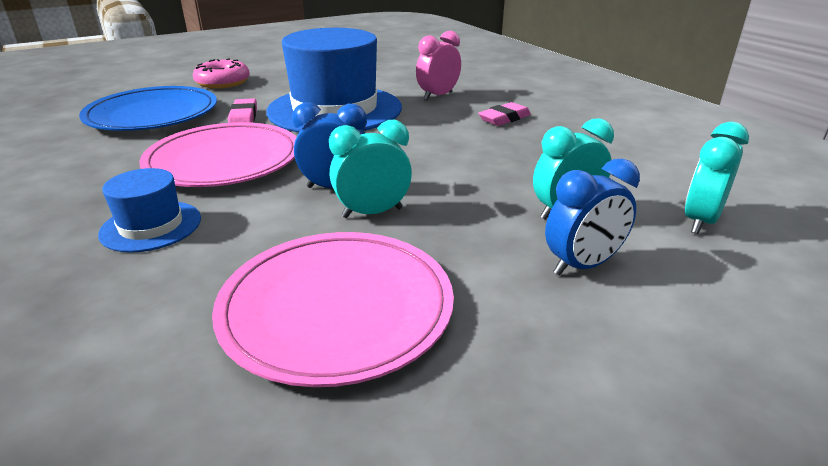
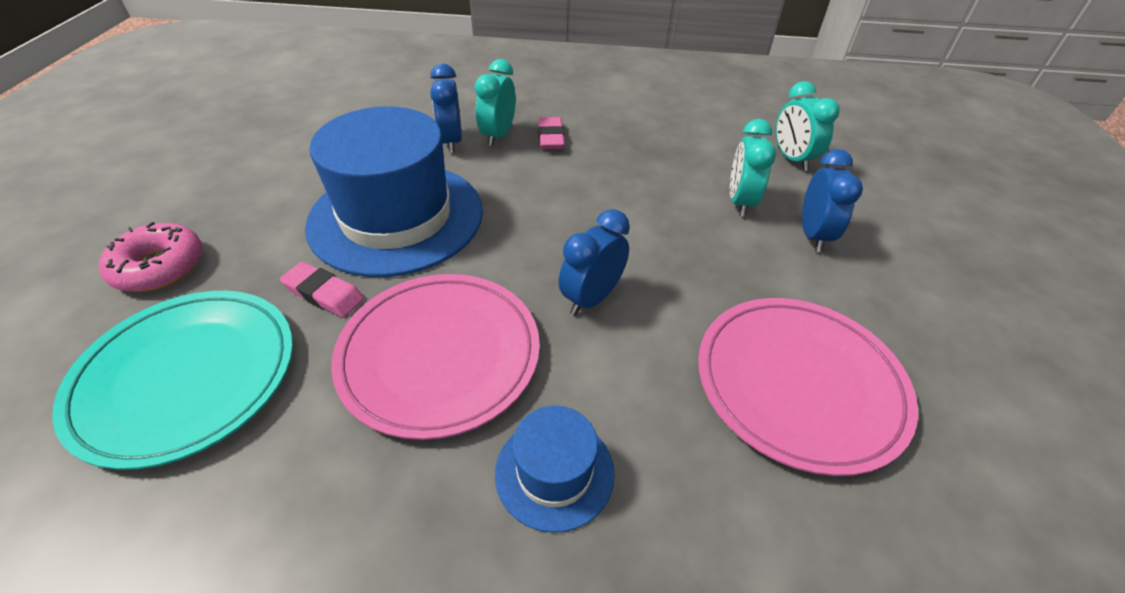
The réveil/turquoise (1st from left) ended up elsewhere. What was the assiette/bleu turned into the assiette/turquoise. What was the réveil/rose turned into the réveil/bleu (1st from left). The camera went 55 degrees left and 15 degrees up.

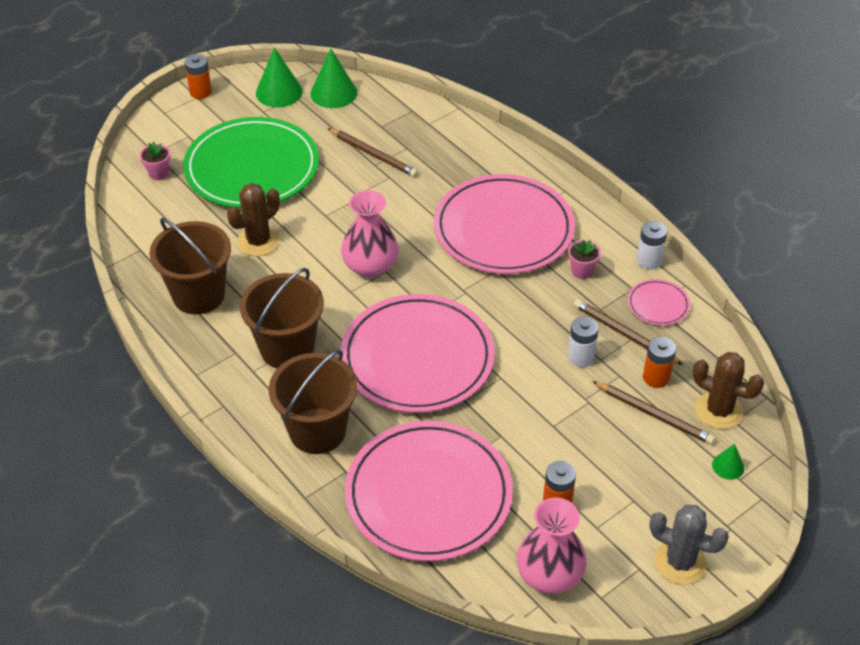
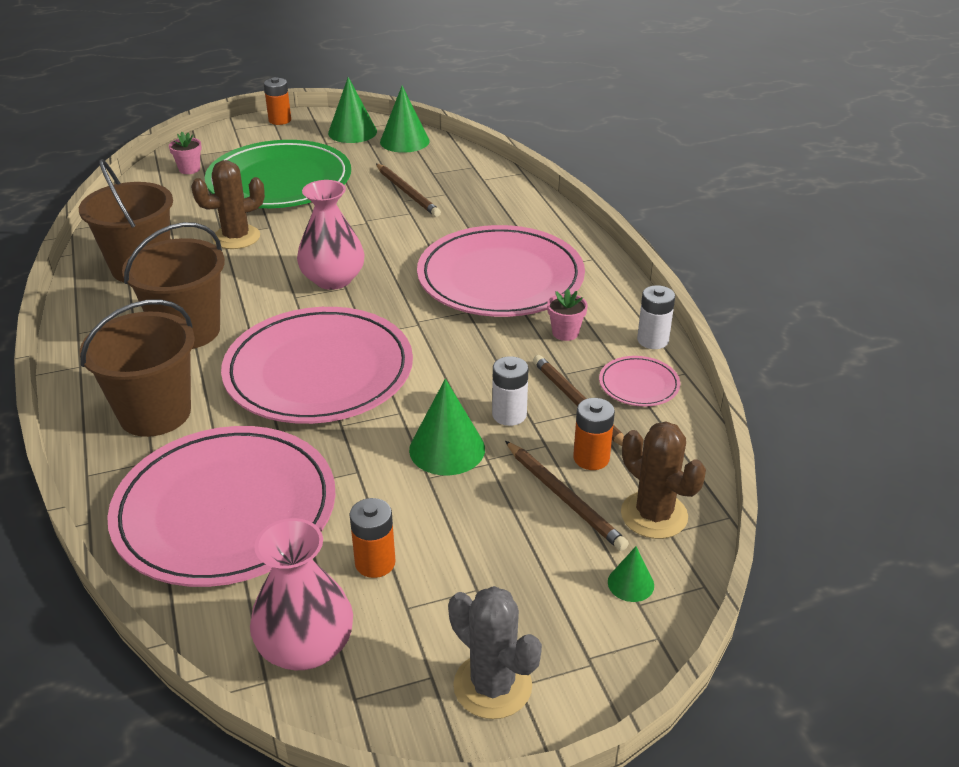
The second view gained the cône/vert (3rd from left). The camera went 20 degrees right and 10 degrees down.

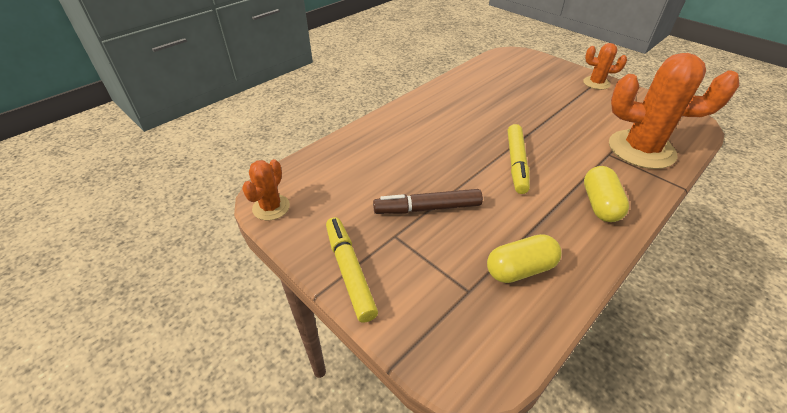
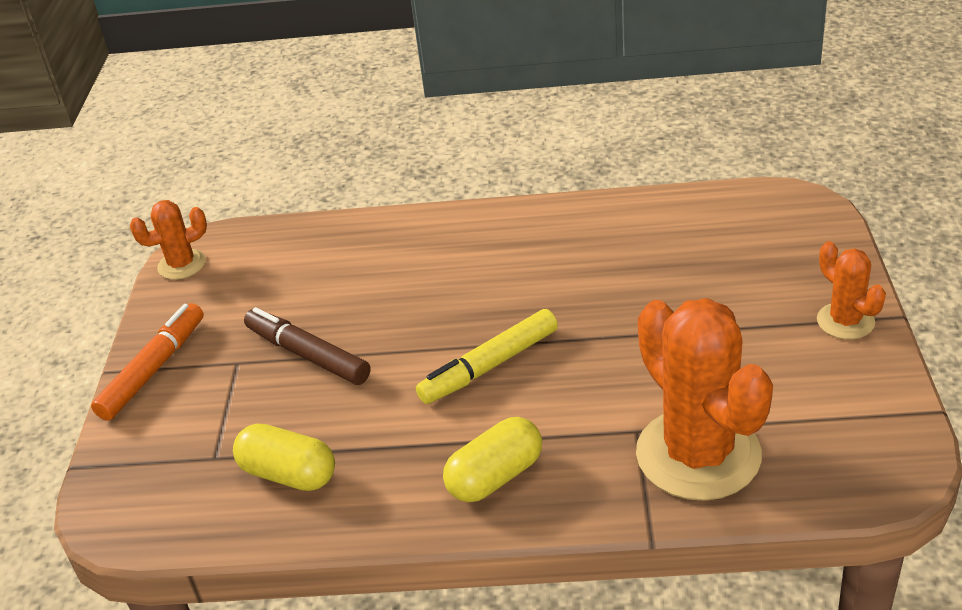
What was the feutre/jaune (1st from left) turned into the feutre/orange. The camera went 50 degrees right and 5 degrees down.

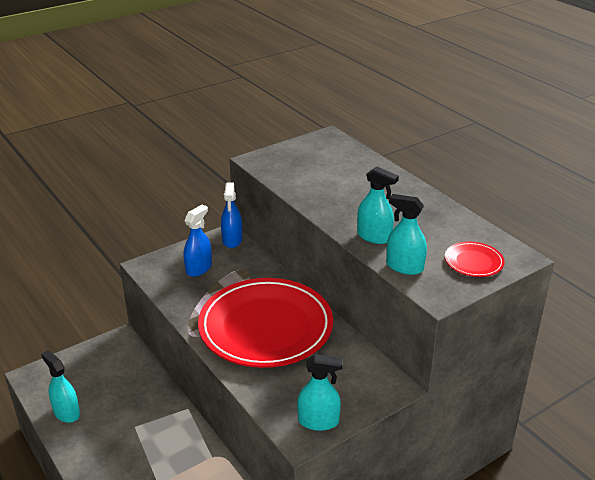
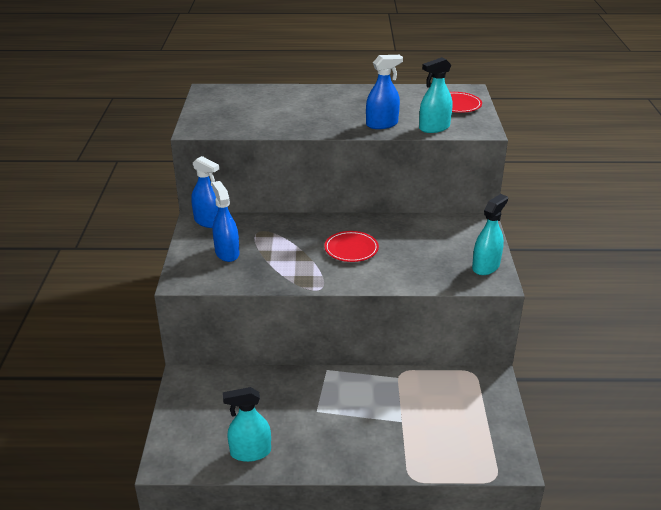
What was the vaporisateur/turquoise (3rd from left) turned into the vaporisateur/bleu (3rd from left). The size of the assiette/rouge (1st from left) changed by a factor of 0.41. The camera went 55 degrees left and 0 degrees up.

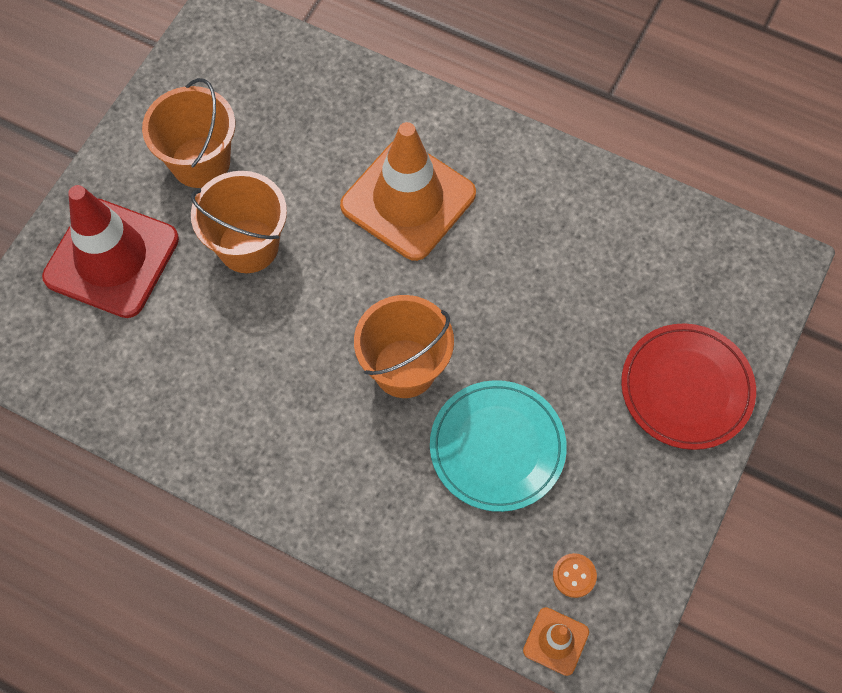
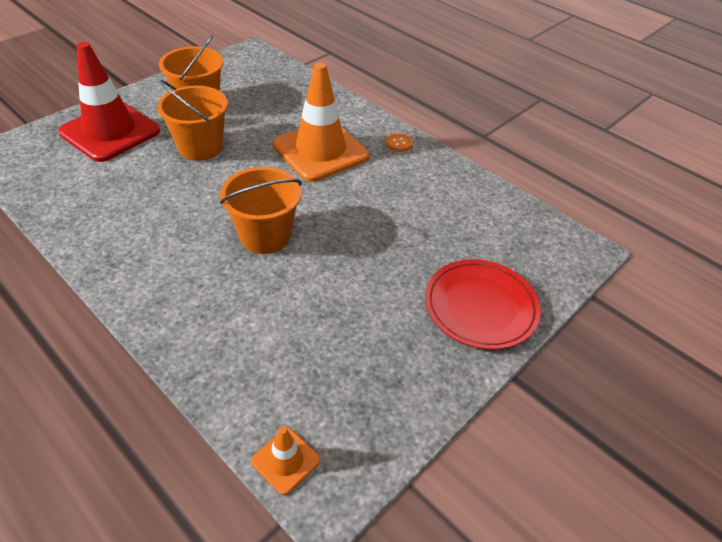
The second view lost the assiette/turquoise. The bouton/orange ended up elsewhere. The camera went 15 degrees right and 20 degrees down.

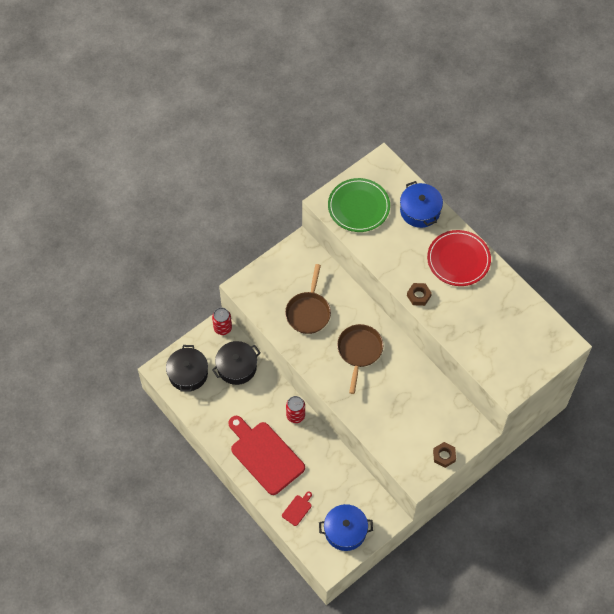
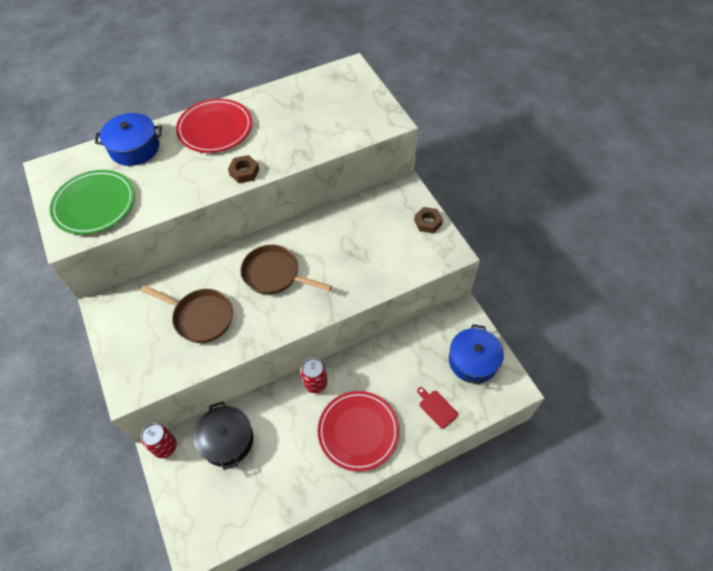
The second view lost the marmite/noir (1st from left). Where the planche à découper/rouge (1st from left) stood, the assiette/rouge (2nd from left) came to stand. The camera went 75 degrees left and 5 degrees down.

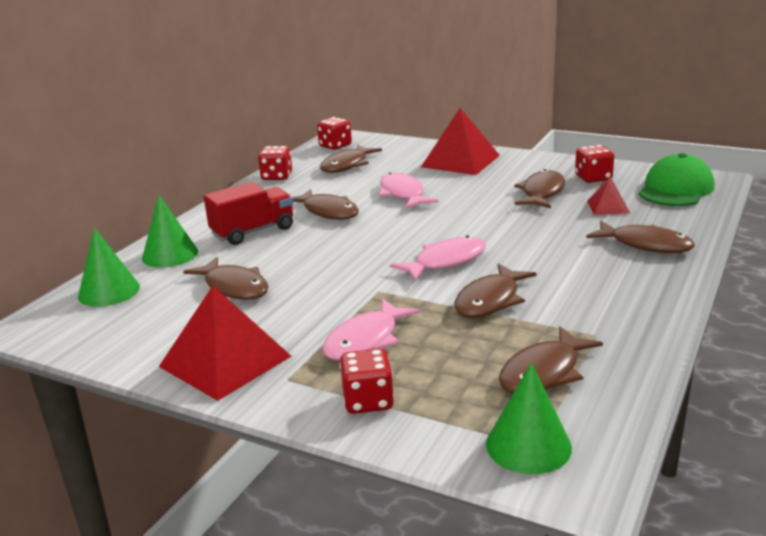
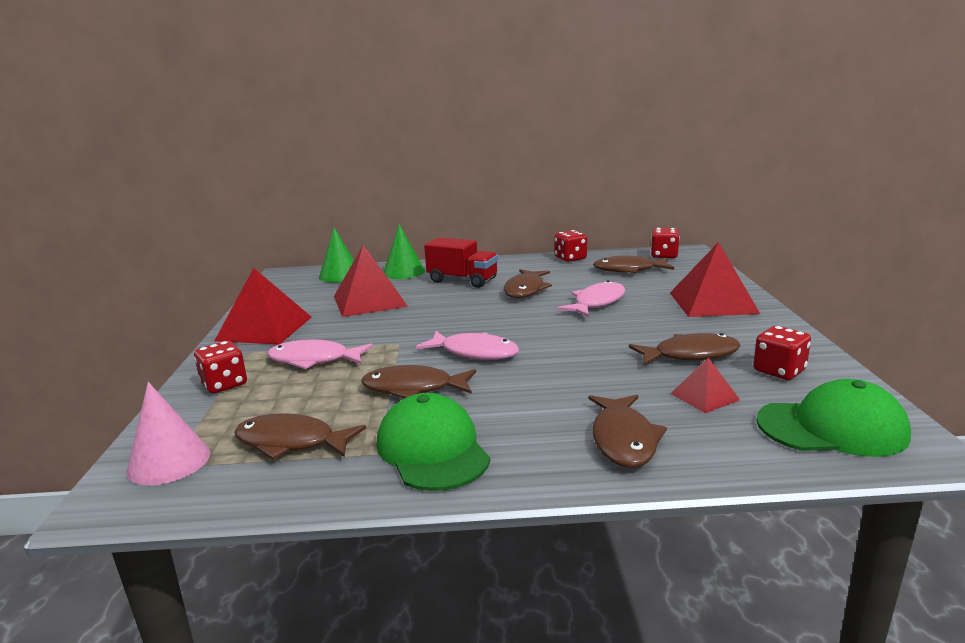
The second view gained the casquette/vert (1st from left). Where the poisson/marron (1st from left) stood, the pyramide/rouge (2nd from left) came to stand. What was the cône/vert (3rd from left) turned into the cône/rose. The camera went 60 degrees right and 5 degrees down.

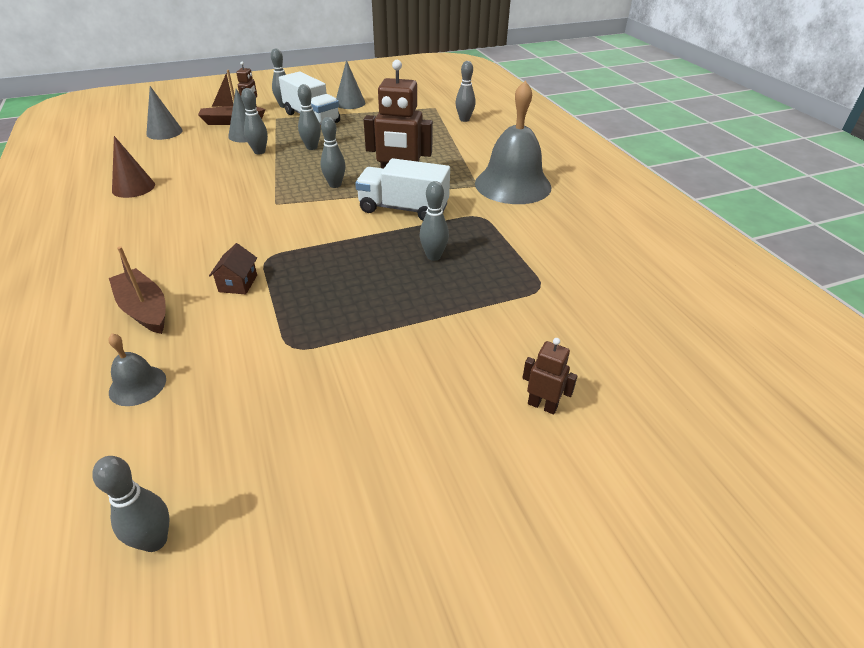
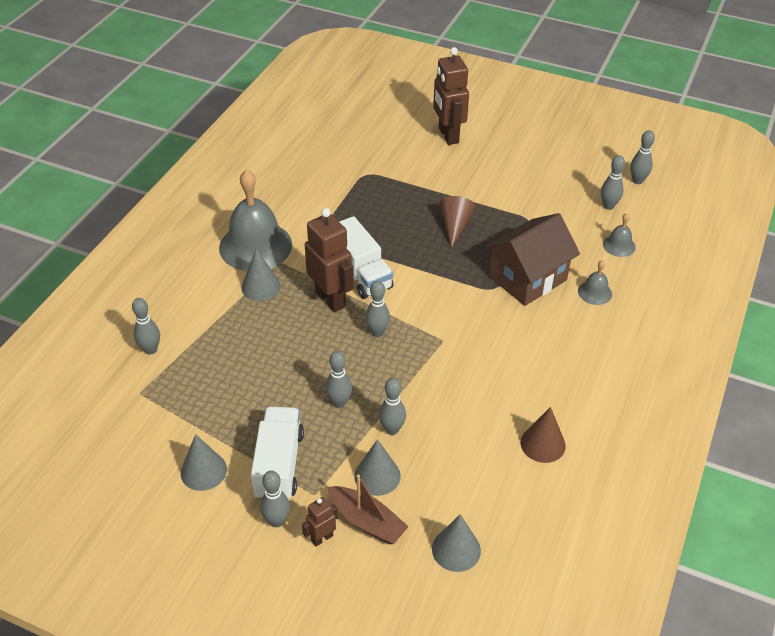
The second view gained the cône/gris (2nd from left). The second view gained the cône/marron (1st from left). The quille/gris (6th from left) ended up elsewhere. Where the bateau/marron (1st from left) stood, the cloche/gris (2nd from left) came to stand. The size of the maison/marron changed by a factor of 2.42. The size of the robot/marron (3rd from left) changed by a factor of 2.05. The camera went 135 degrees left and 5 degrees up.

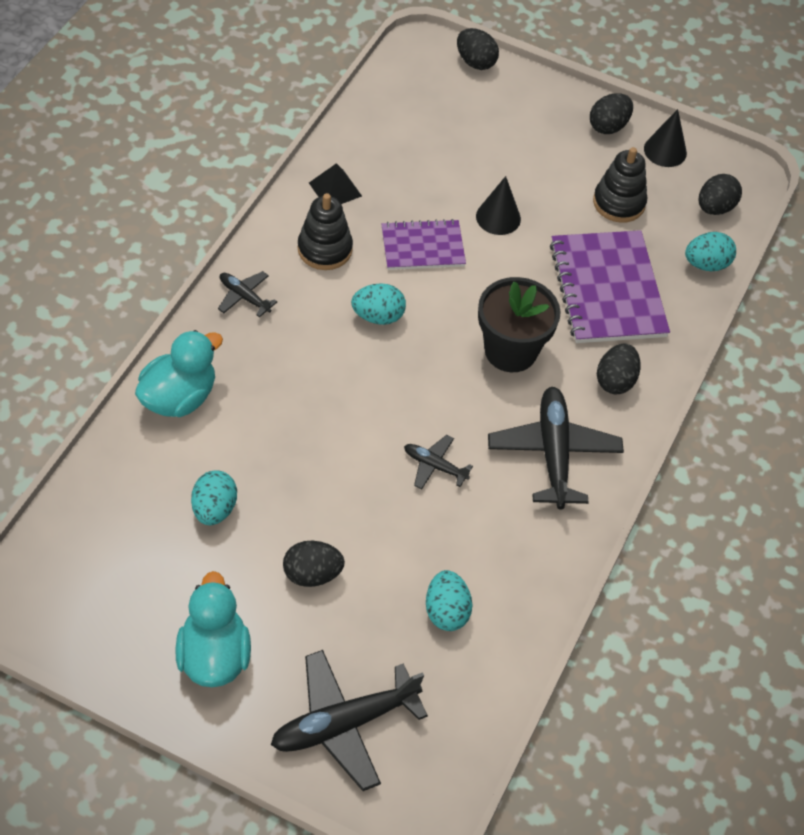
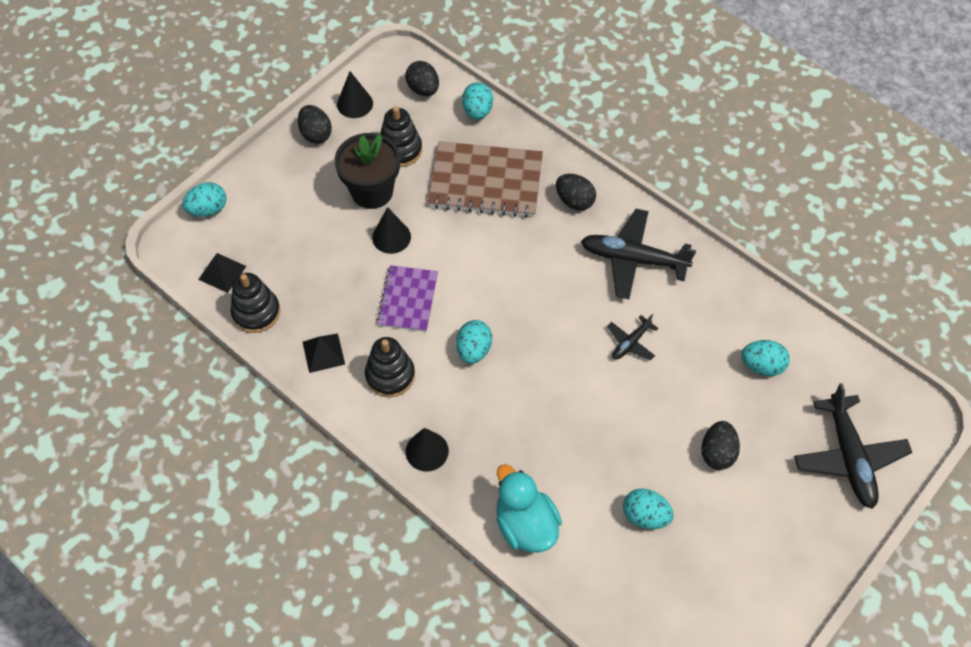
The second view lost the canard/turquoise (2nd from left). The second view gained the pyramide/noir (1st from left). The second view gained the jouet à empiler/noir (1st from left). The pot de fleurs/noir ended up elsewhere. Where the avion/noir (1st from left) stood, the cône/noir (3rd from left) came to stand. What was the œuf/noir (2nd from left) turned into the œuf/turquoise (1st from left). What was the carnet/violet (2nd from left) turned into the carnet/marron. The camera went 70 degrees left and 5 degrees up.

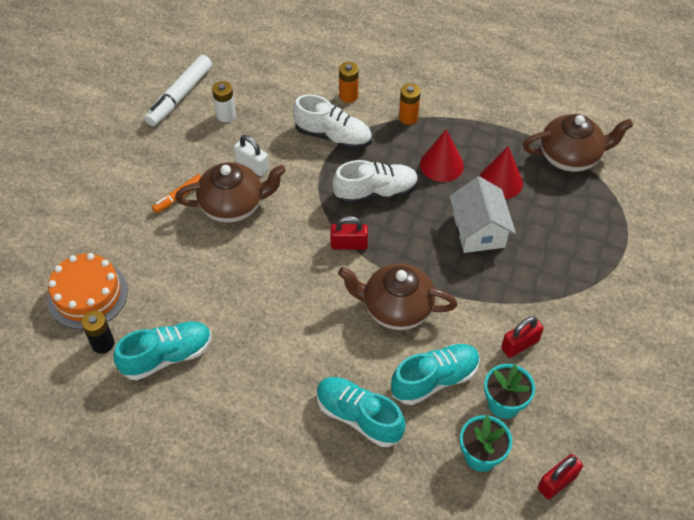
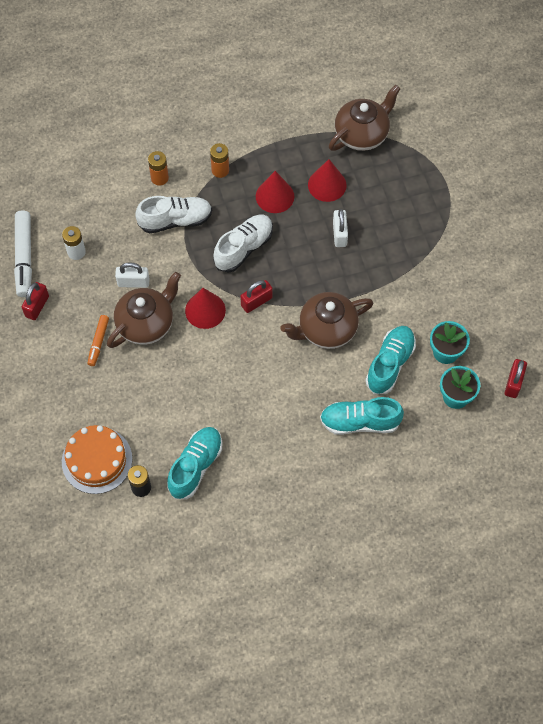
The second view gained the cône/rouge (1st from left). The cadenas/rouge (2nd from left in the first image) ended up elsewhere. Where the maison/blanc stood, the cadenas/blanc (2nd from left) came to stand. The camera went 35 degrees left and 10 degrees up.

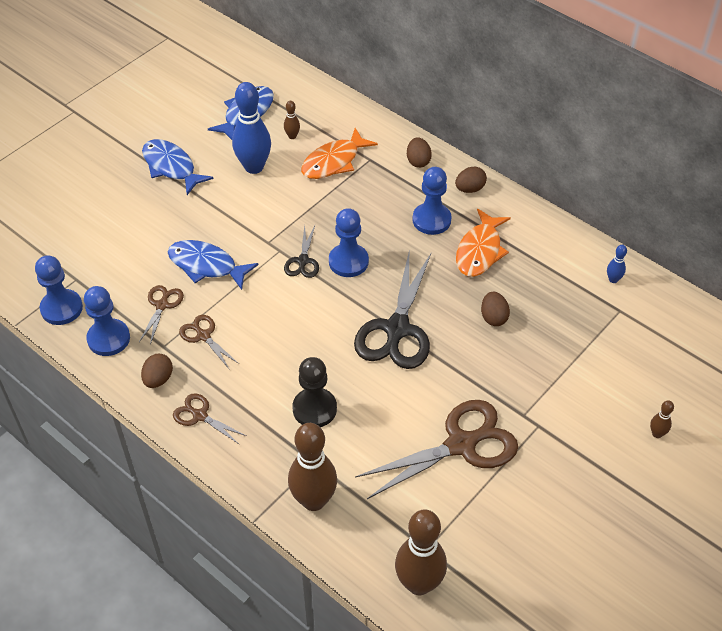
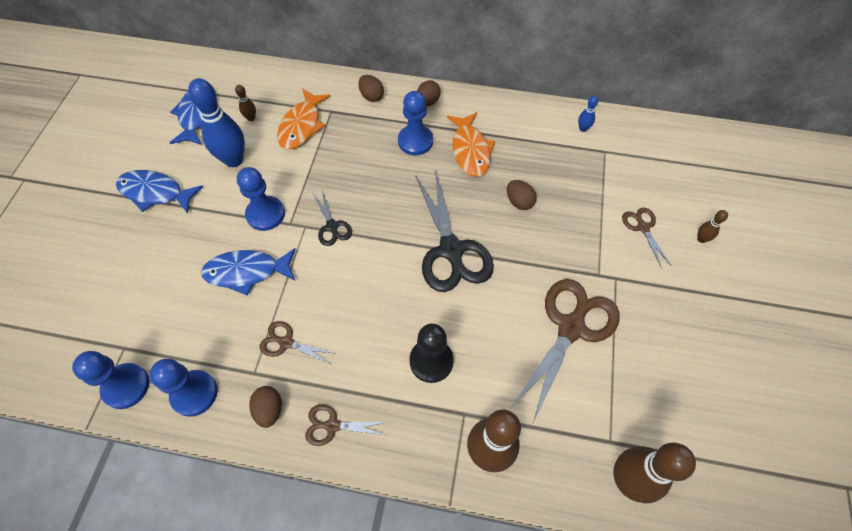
The ciseaux/marron (1st from left in the first image) ended up elsewhere. The pion/bleu (3rd from left) ended up elsewhere. The camera went 30 degrees left and 10 degrees up.

